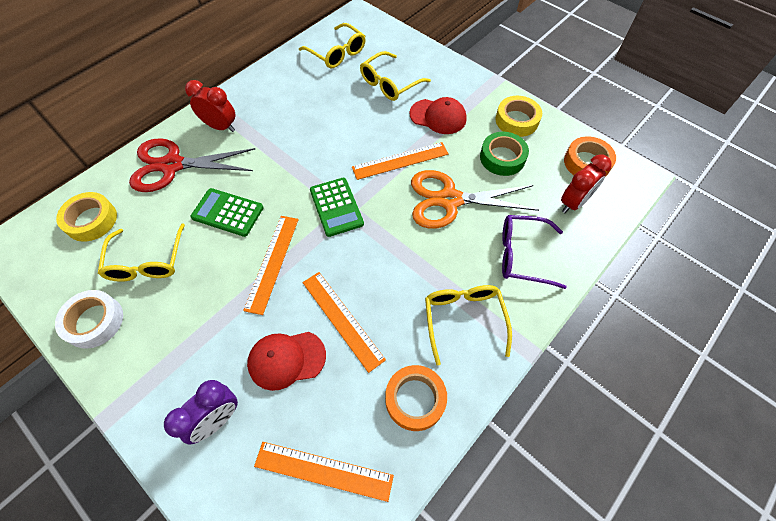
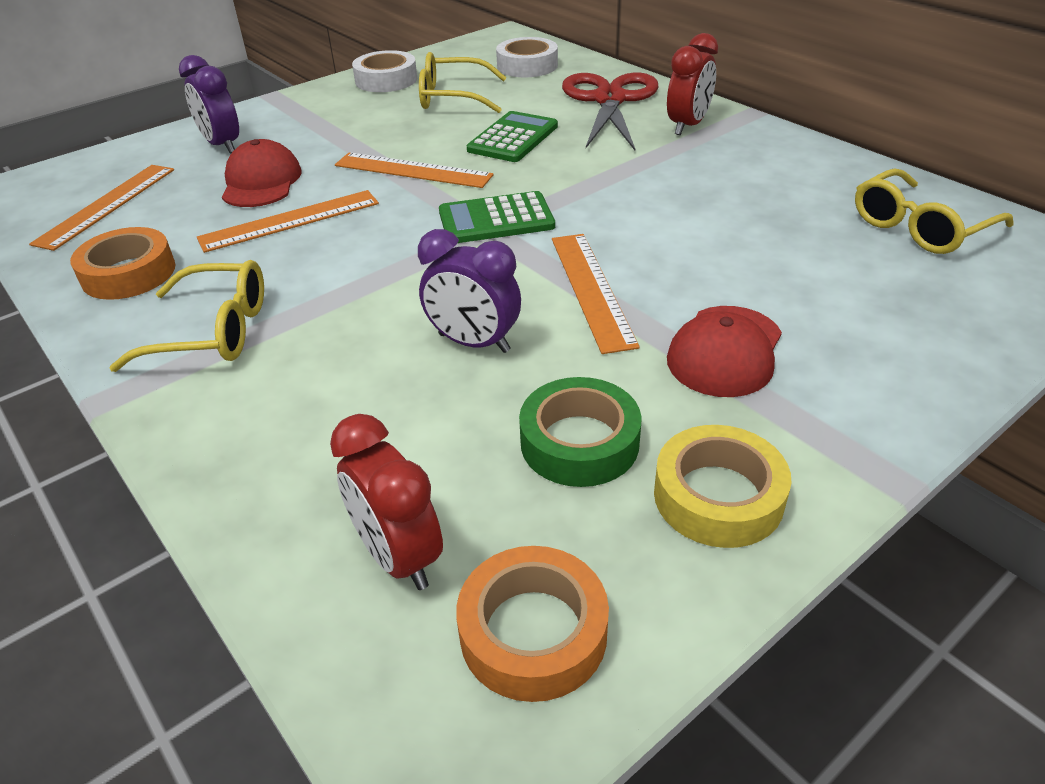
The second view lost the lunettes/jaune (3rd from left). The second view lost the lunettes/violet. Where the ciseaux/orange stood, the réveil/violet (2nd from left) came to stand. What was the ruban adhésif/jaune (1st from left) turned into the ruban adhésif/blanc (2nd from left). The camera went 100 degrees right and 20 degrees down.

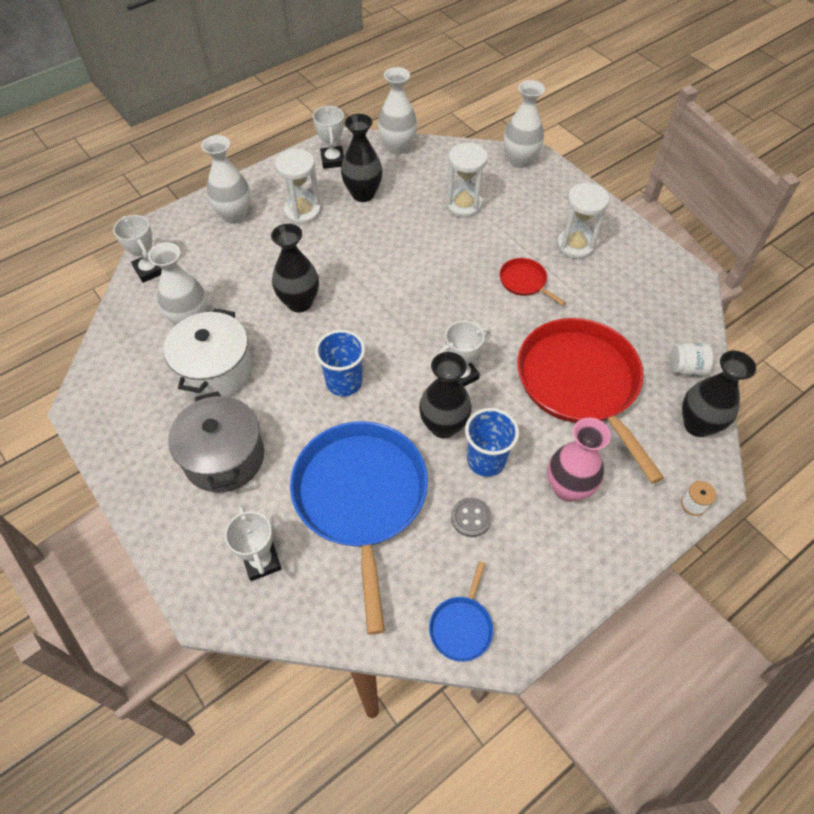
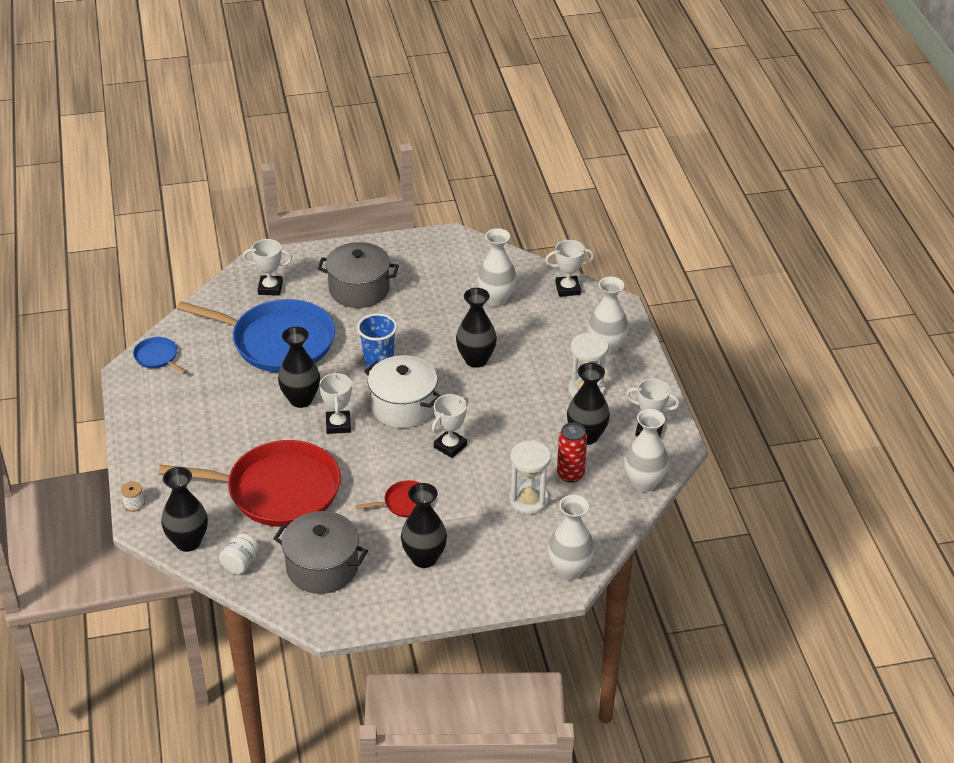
The second view lost the bouton/gris. The second view lost the gobelet/bleu (2nd from left). The second view lost the vase/rose. The second view gained the marmite/gris (1st from left). The second view gained the trophée/blanc (3rd from left). The second view gained the canette/rouge. The marmite/blanc ended up elsewhere. Where the sablier/blanc (3rd from left) stood, the vase/noir (3rd from left) came to stand. The camera went 115 degrees right and 15 degrees down.

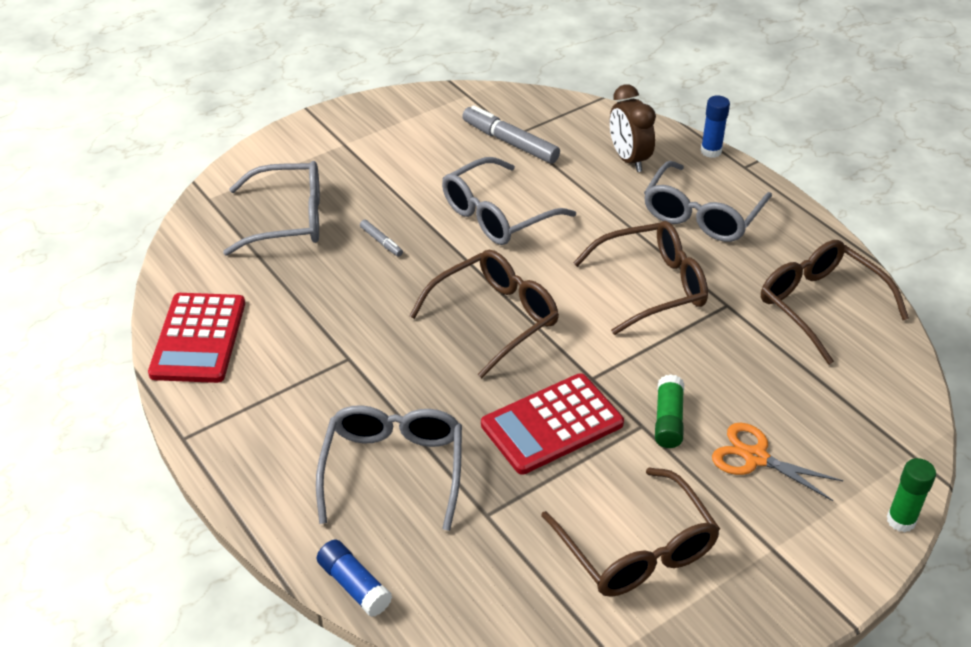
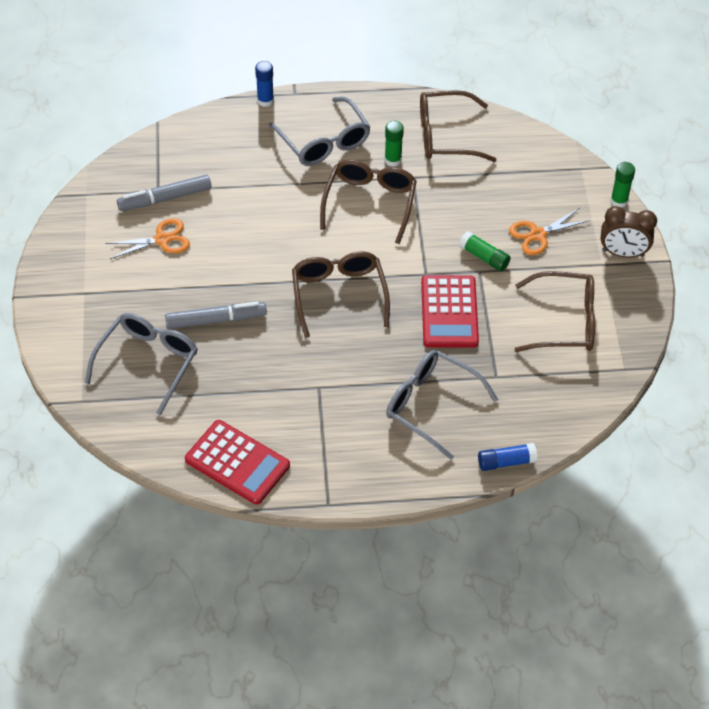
The second view lost the lunettes/gris (3rd from left). The second view gained the ciseaux/orange (1st from left). The second view gained the bâton de colle/vert (1st from left). The réveil/marron ended up elsewhere. The size of the feutre/gris (1st from left in the first image) changed by a factor of 2.03. The camera went 60 degrees left and 10 degrees up.

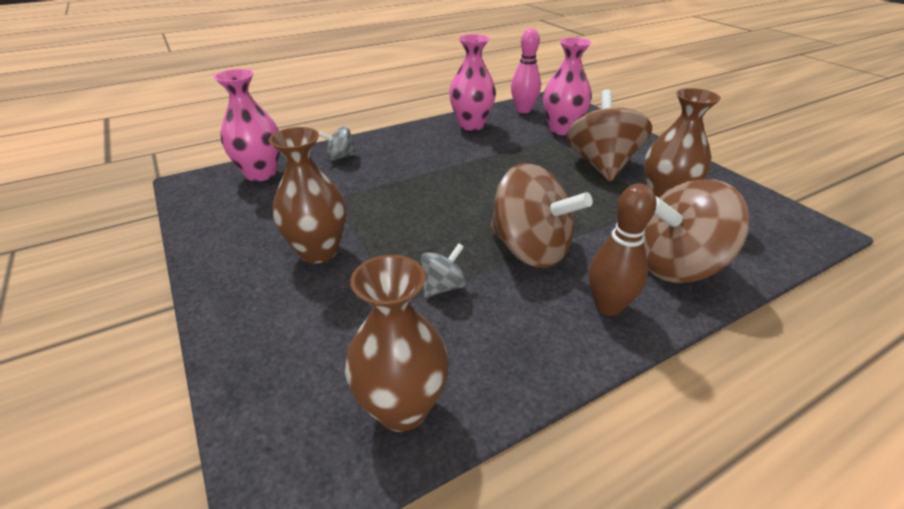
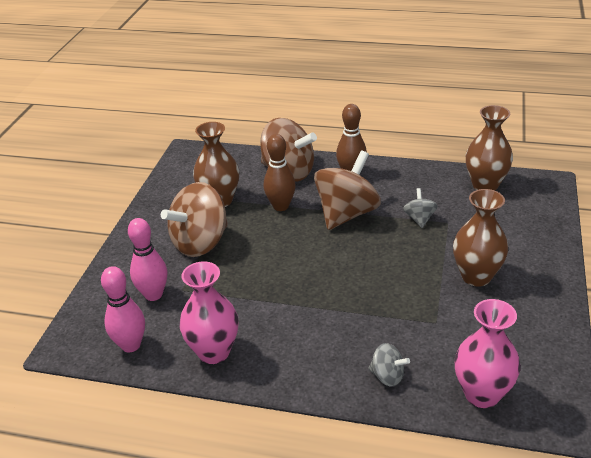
The second view gained the quille/marron (1st from left). Where the vase/rose (3rd from left) stood, the quille/rose (2nd from left) came to stand. The toupie/gris (2nd from left) ended up facing another way, 90 degrees clockwise from before. The toupie/marron (1st from left in the first image) ended up facing another way, 45 degrees clockwise from before. The camera went 135 degrees left and 0 degrees up.

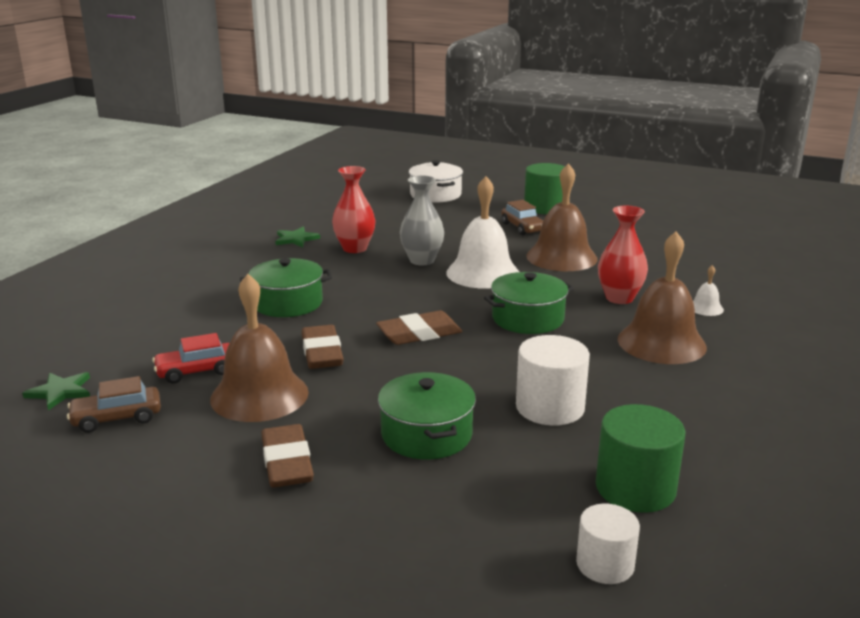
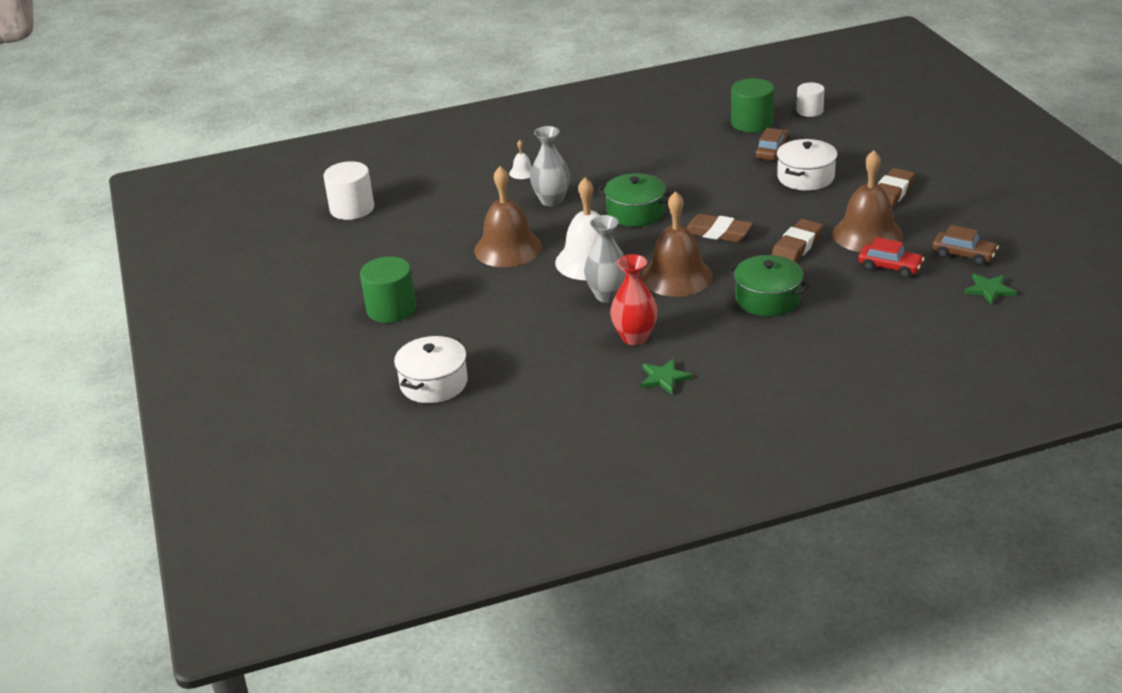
The voiture/marron (2nd from left in the first image) ended up elsewhere. The cylindre/blanc (1st from left) ended up elsewhere. The cloche/marron (3rd from left in the first image) ended up elsewhere. What was the marmite/vert (2nd from left) turned into the marmite/blanc (2nd from left). What was the vase/rouge (2nd from left) turned into the vase/gris (1st from left). The camera went 130 degrees left and 10 degrees up.

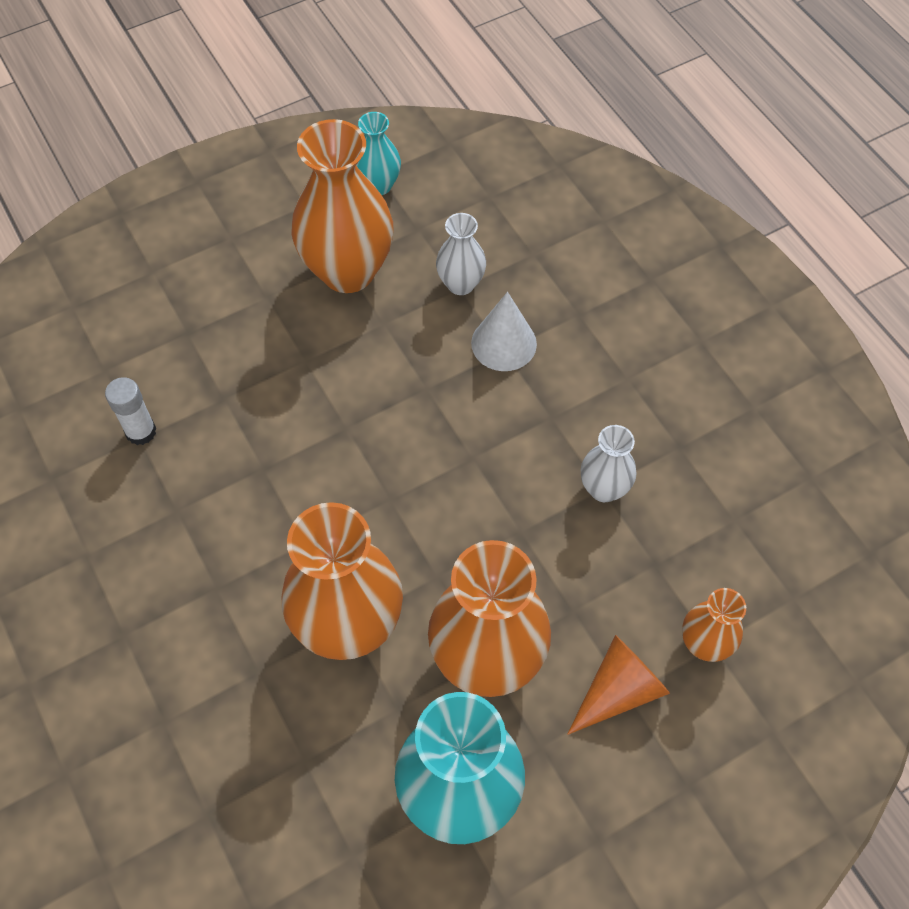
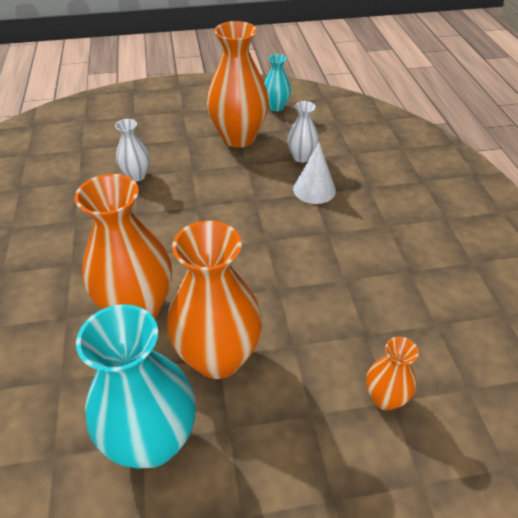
The second view lost the bâton de colle/blanc. The second view lost the cône/orange. The vase/blanc (2nd from left in the first image) ended up elsewhere. The camera went 20 degrees right and 15 degrees down.

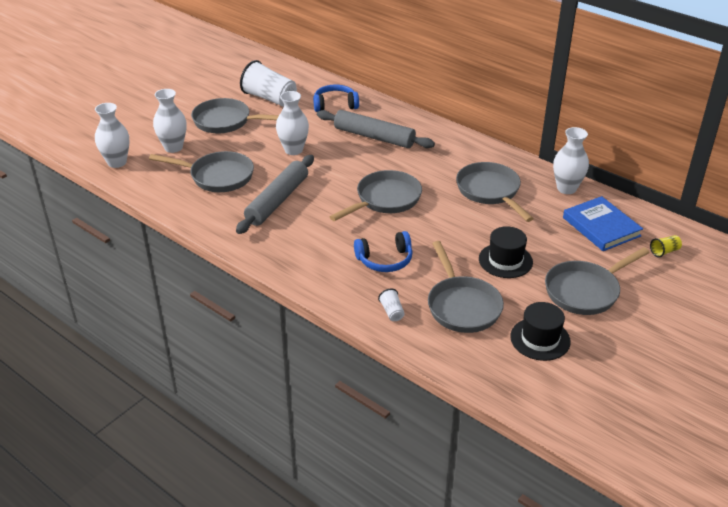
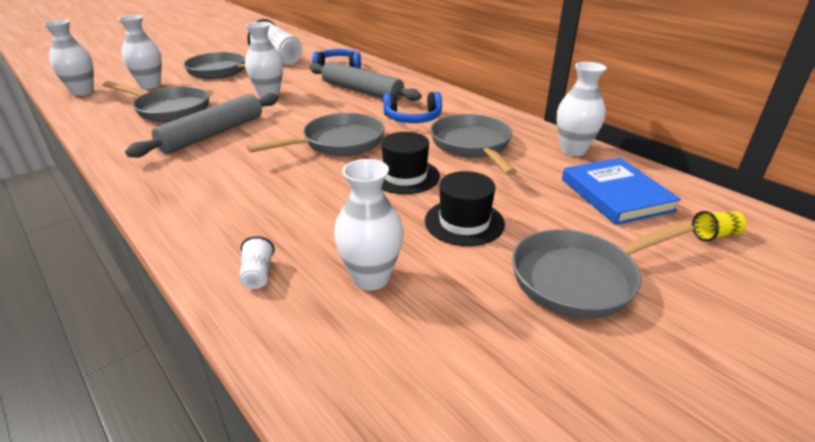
The casque audio/bleu (2nd from left) ended up elsewhere. The chapeau/noir (2nd from left in the first image) ended up elsewhere. Where the poêle/gris (4th from left) stood, the vase/blanc (4th from left) came to stand. The camera went 10 degrees right and 5 degrees down.

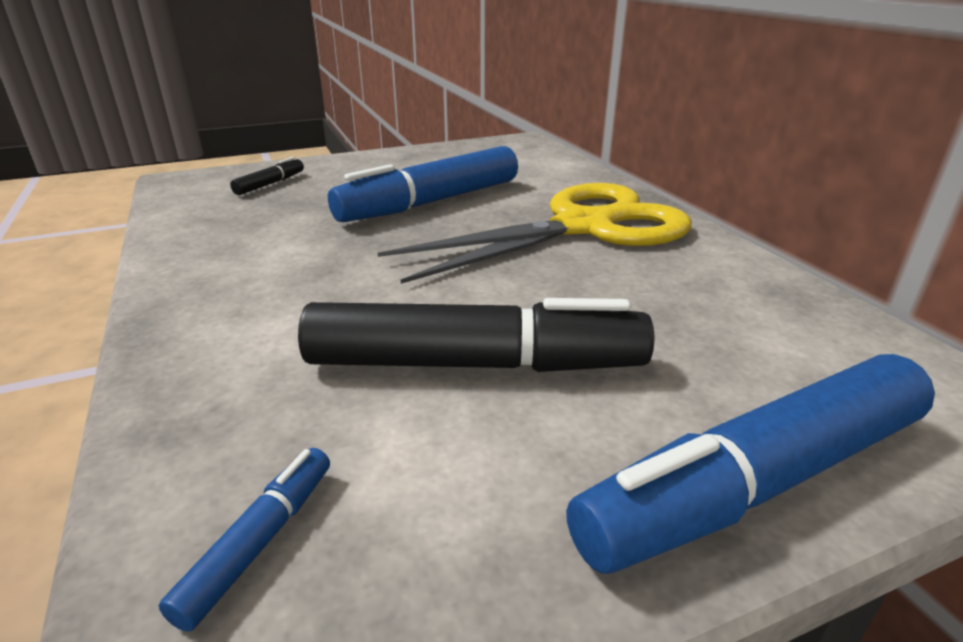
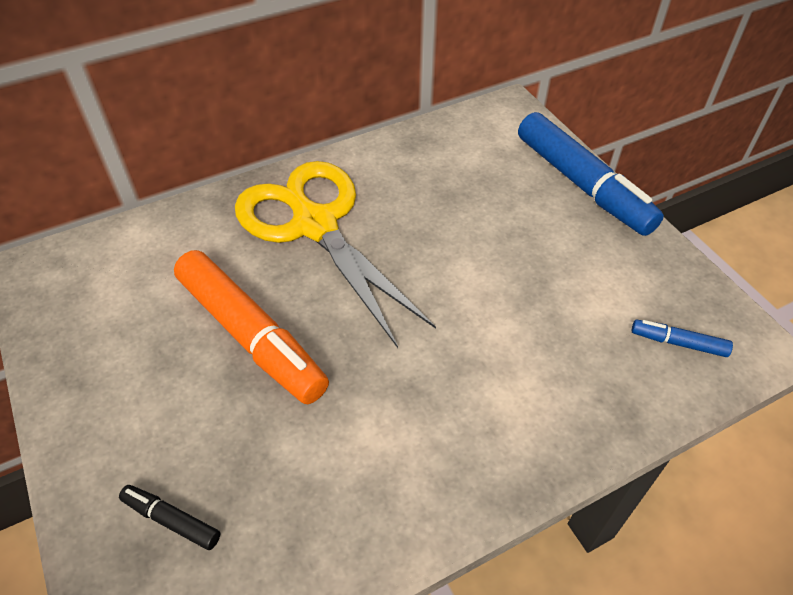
The second view lost the feutre/noir (2nd from left). What was the feutre/bleu (2nd from left) turned into the feutre/orange. The camera went 95 degrees left and 20 degrees up.

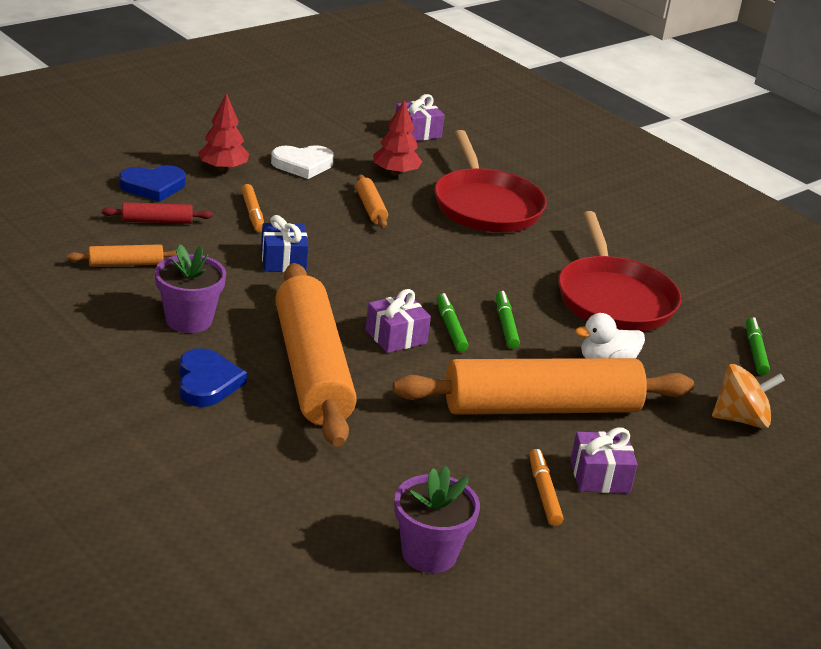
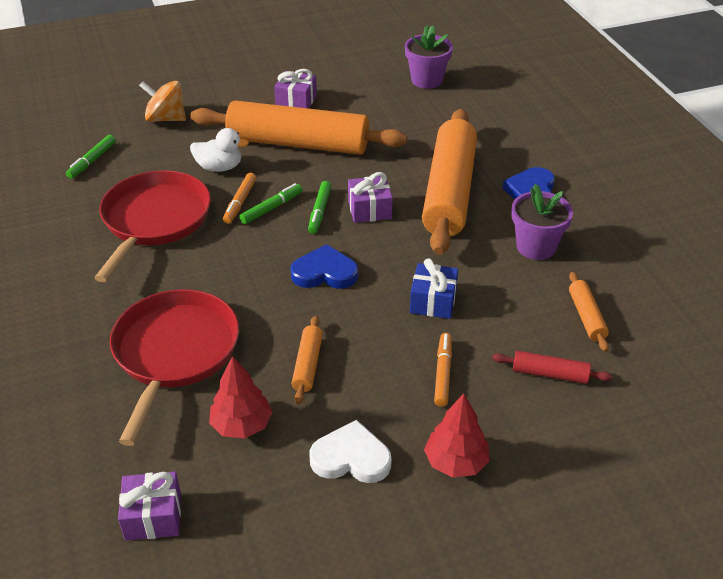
The cœur/bleu (1st from left) ended up elsewhere. The feutre/orange (2nd from left in the first image) ended up elsewhere. The rouleau à pâtisserie/orange (1st from left in the first image) ended up facing another way, 75 degrees clockwise from before. The feutre/vert (2nd from left) ended up facing another way, 150 degrees counterclockwise from before. The camera went 155 degrees left and 10 degrees up.

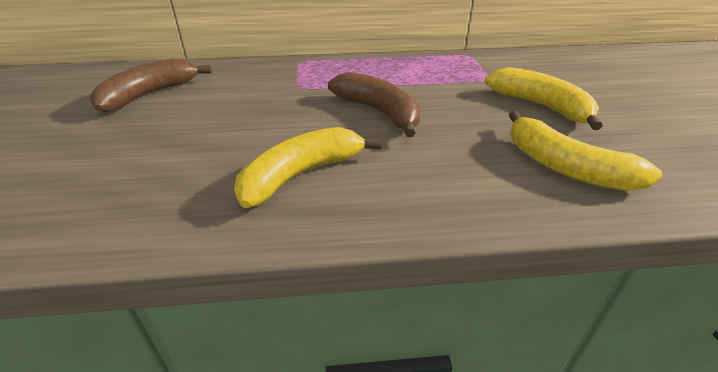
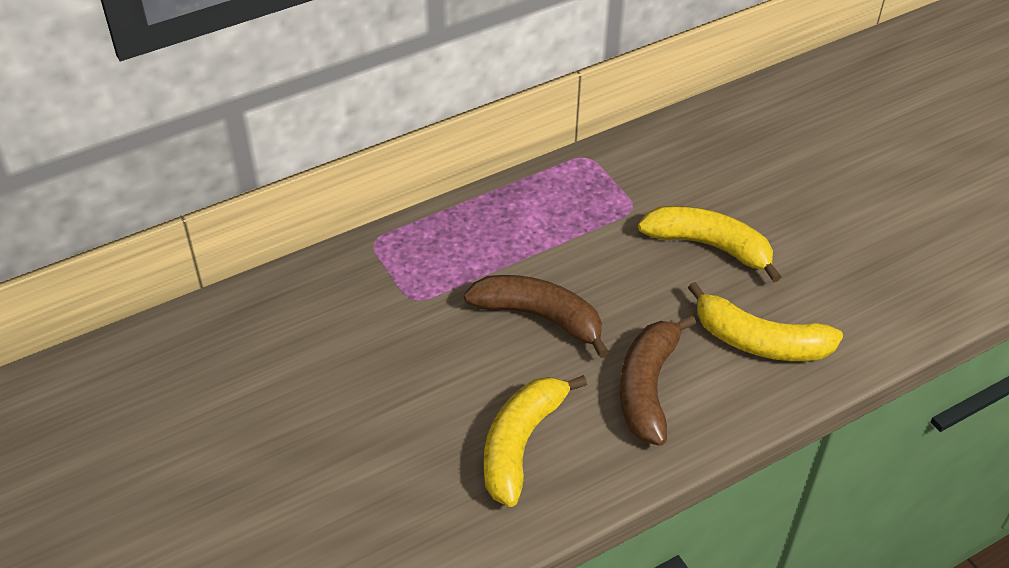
The banane/marron (1st from left in the first image) ended up elsewhere. The camera went 25 degrees left and 10 degrees up.

